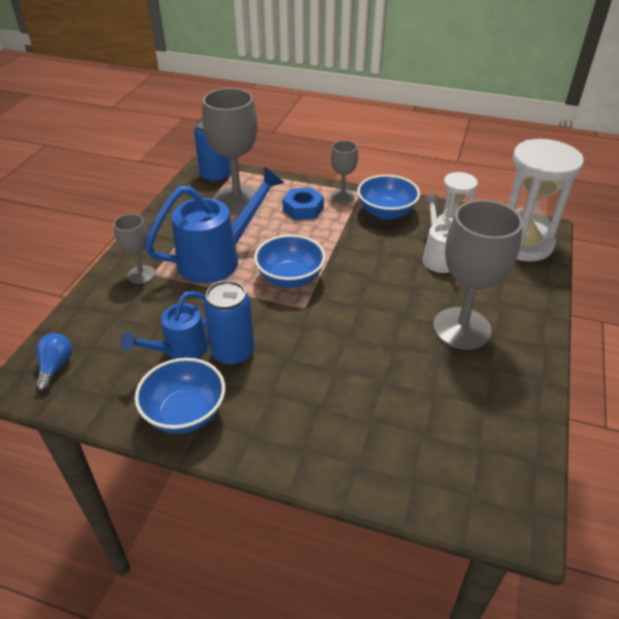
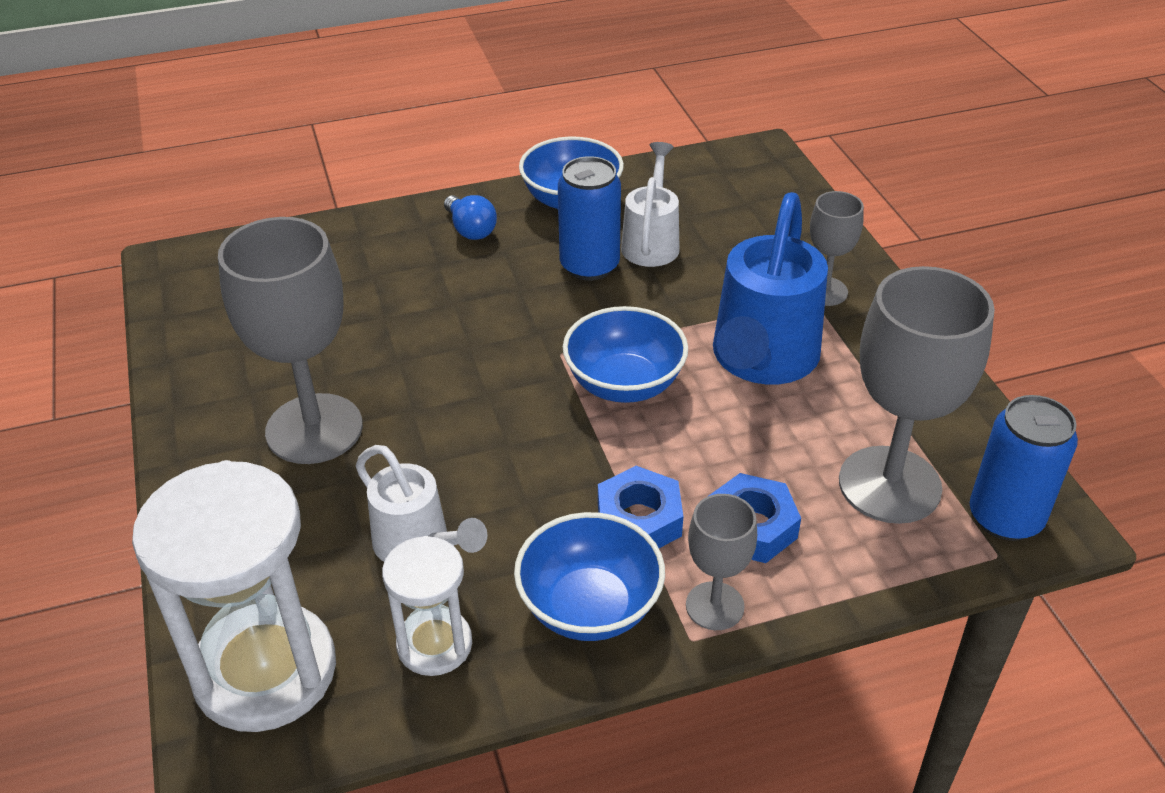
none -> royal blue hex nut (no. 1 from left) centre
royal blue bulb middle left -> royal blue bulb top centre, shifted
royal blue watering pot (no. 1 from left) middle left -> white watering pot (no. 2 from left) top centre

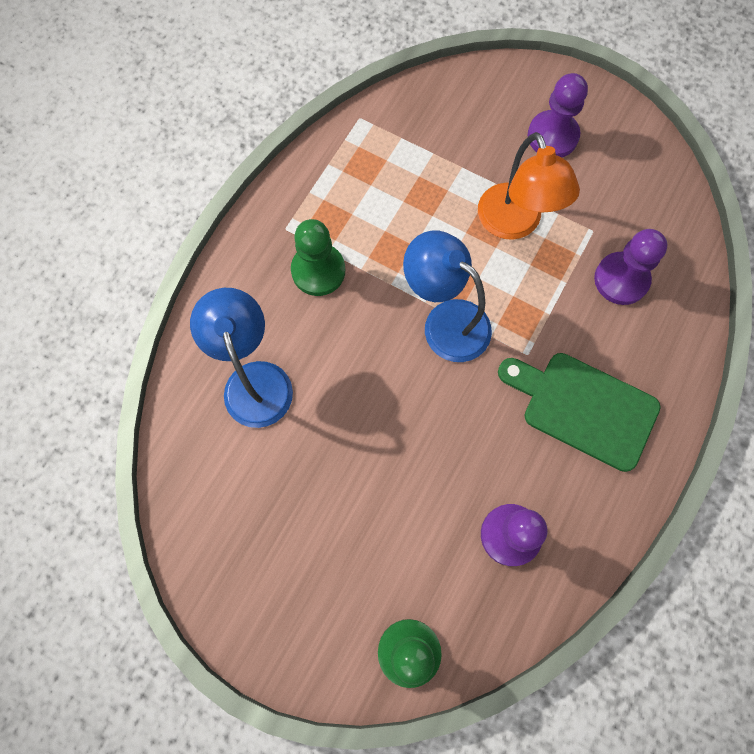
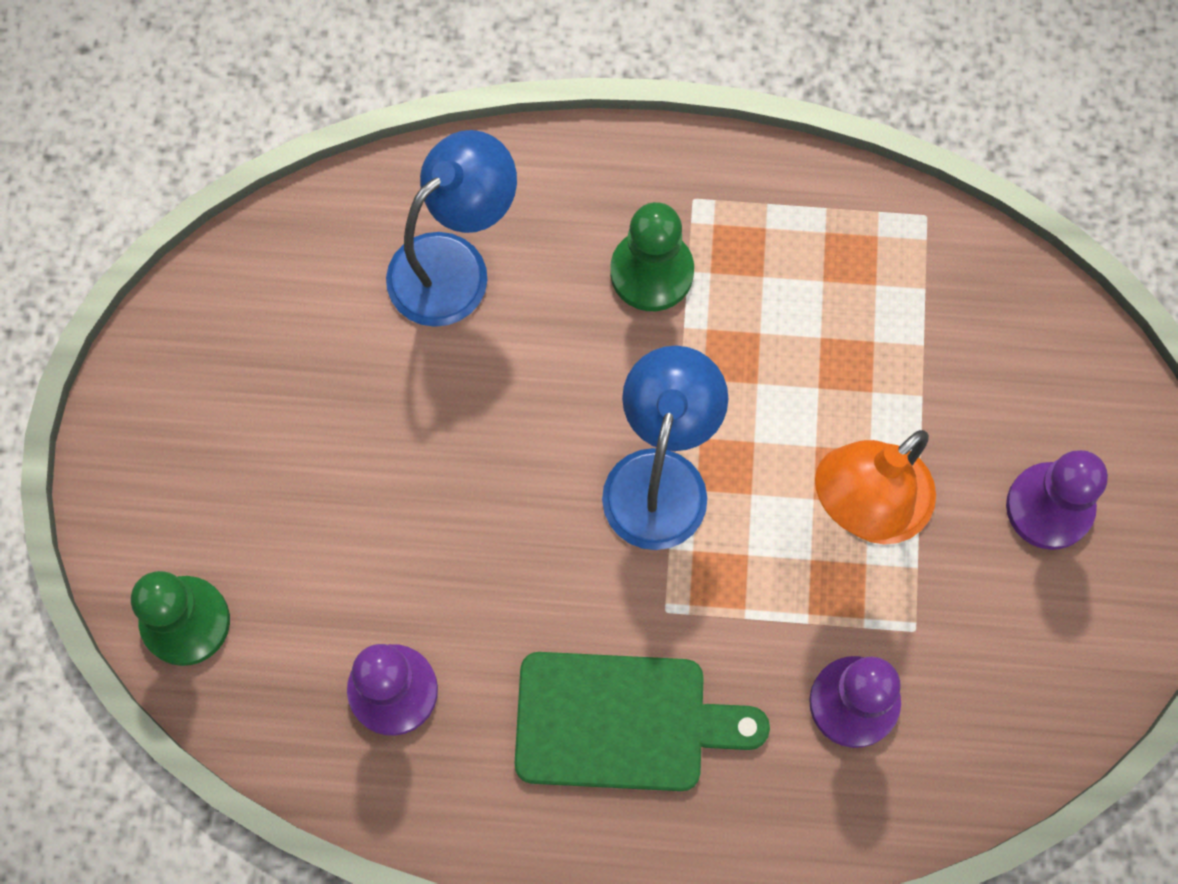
leaf-green bread board middle right -> leaf-green bread board bottom centre, 90 degrees clockwise

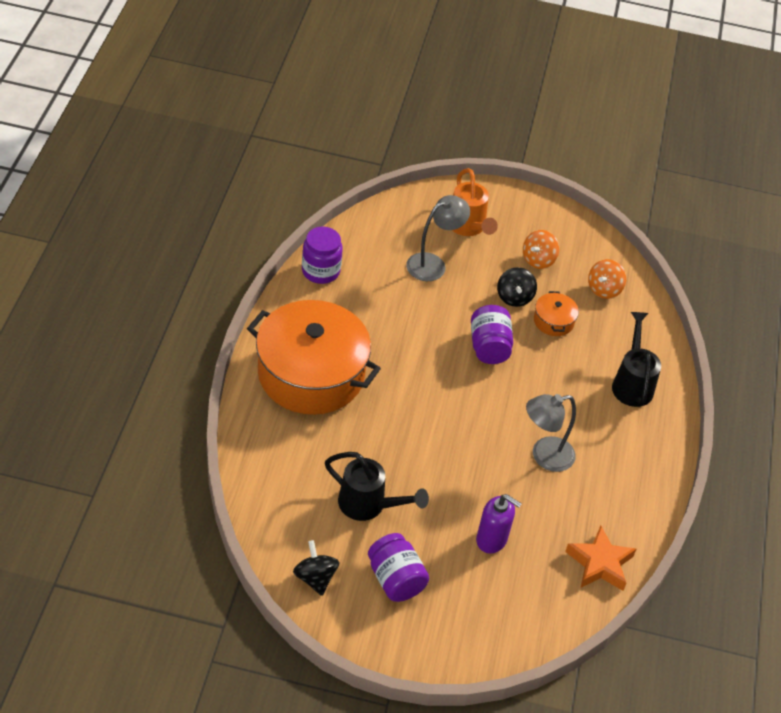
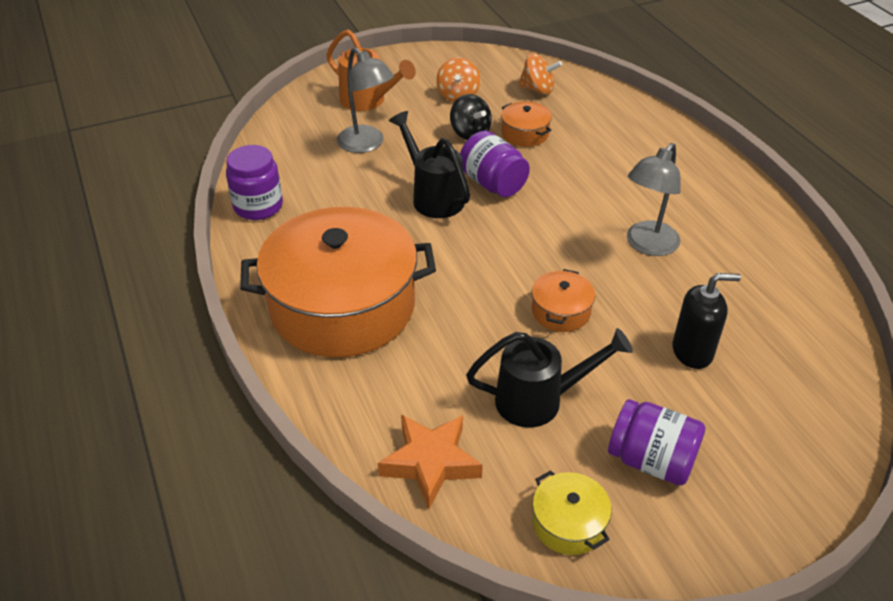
none -> bright orange pot (no. 3 from left) centre
bright orange five-pointed star bottom right -> bright orange five-pointed star bottom centre, shifted
black watering pot (no. 2 from left in the first image) middle right -> black watering pot (no. 1 from left) top centre, shifted
black toy top (no. 1 from left) bottom centre -> yellow pot bottom centre
royal purple soap pump bottom centre -> black soap pump middle right
grey lamp (no. 1 from left) centre -> grey lamp (no. 1 from left) top centre, 120 degrees clockwise
bright orange toy top (no. 2 from left) middle right -> bright orange toy top (no. 2 from left) top centre, 75 degrees counterclockwise

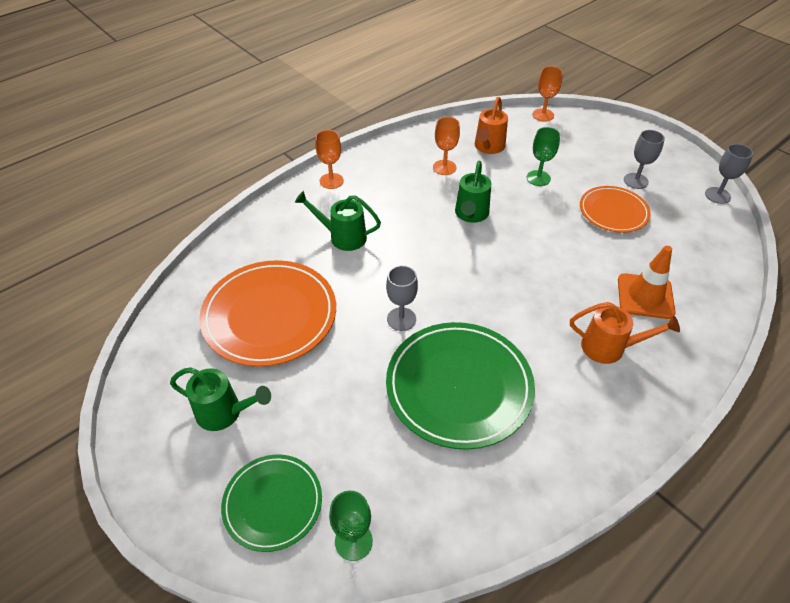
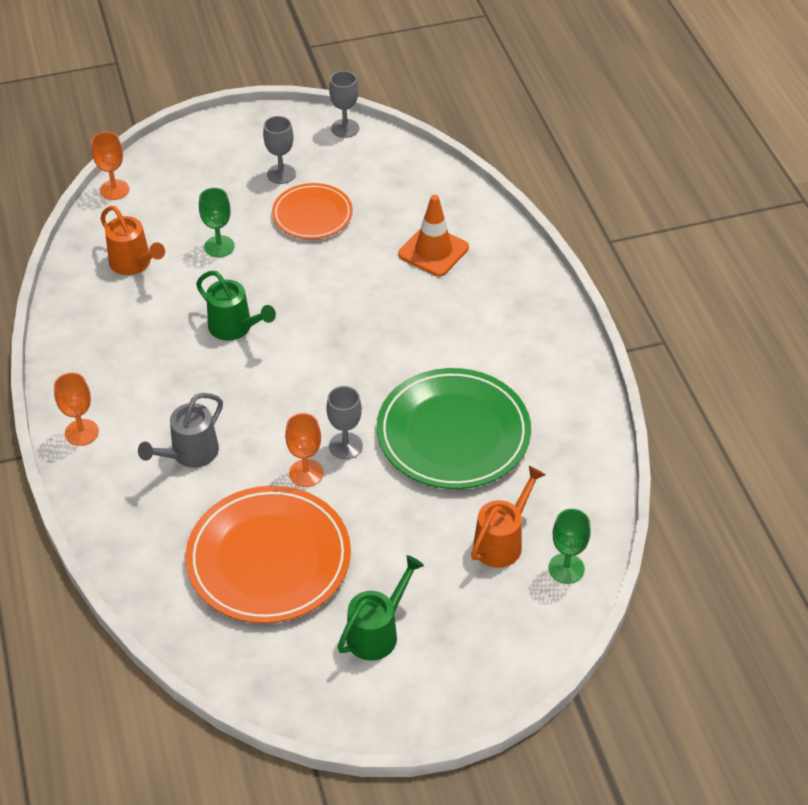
leaf-green plate (no. 1 from left) bottom centre -> none
bright orange wine glass (no. 2 from left in the first image) top centre -> bright orange wine glass (no. 3 from left) centre, shifted
bright orange watering pot (no. 2 from left) middle right -> bright orange watering pot (no. 2 from left) centre, shifted
leaf-green watering pot (no. 2 from left) centre -> grey watering pot middle left

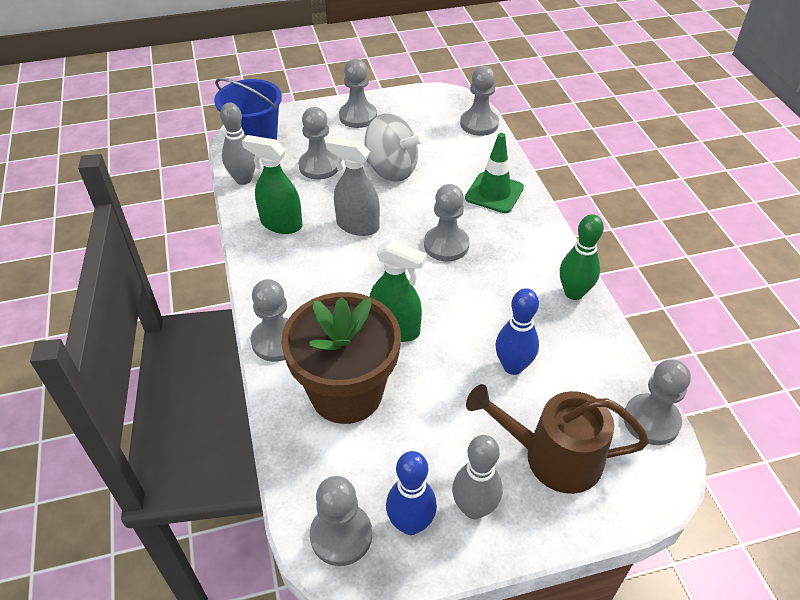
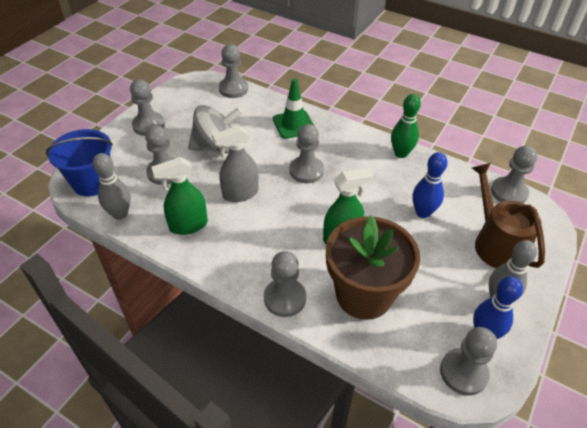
dark brown watering pot bottom right -> dark brown watering pot middle right, 105 degrees clockwise

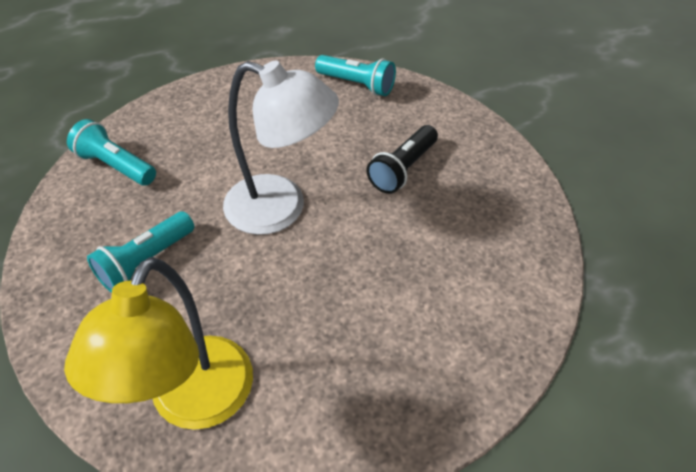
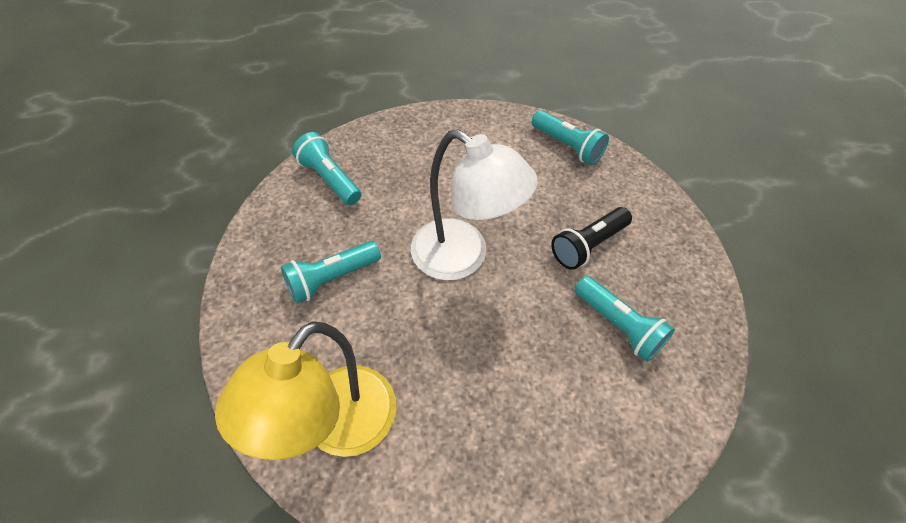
none -> turquoise torch (no. 4 from left) middle right

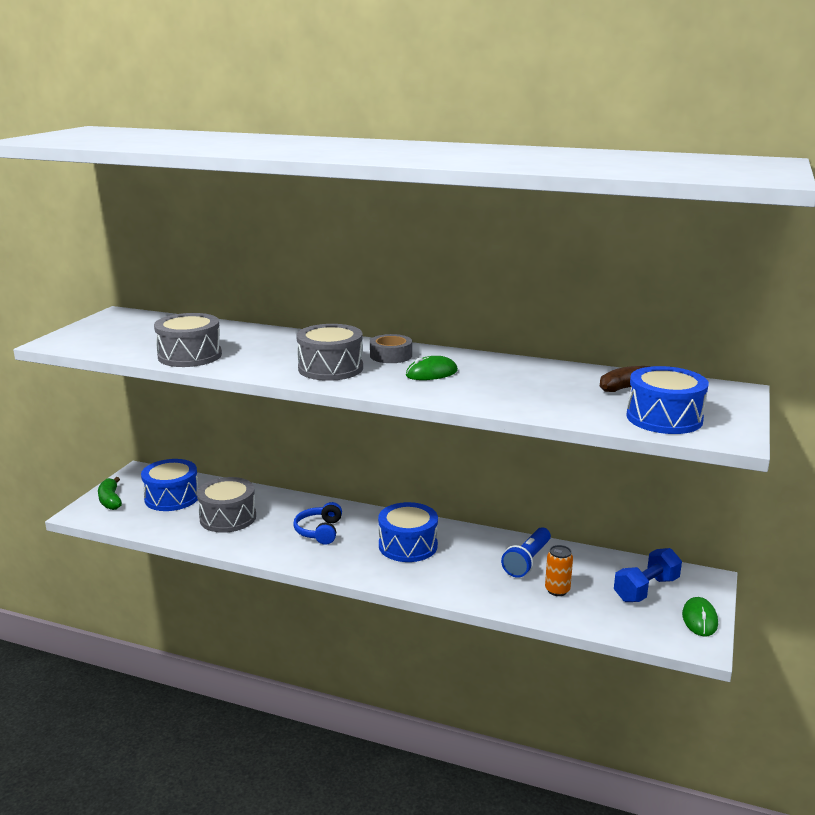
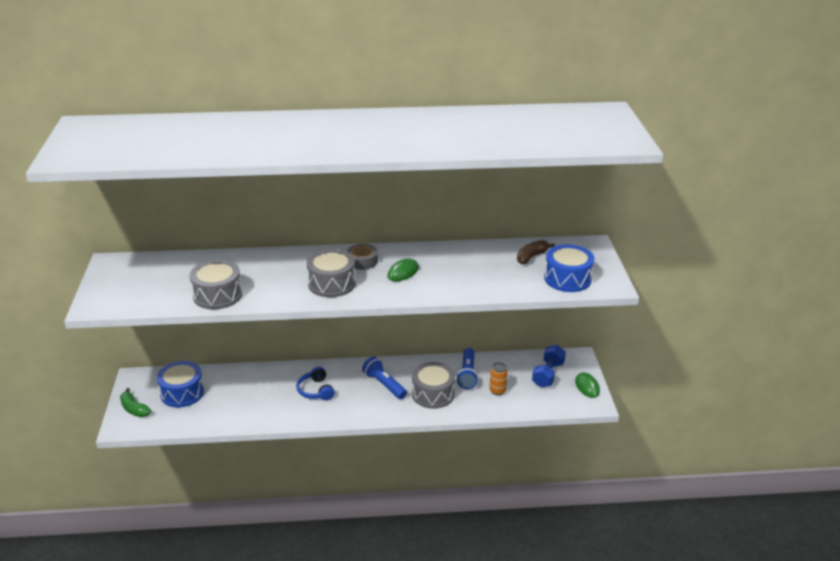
grey snare drum (no. 2 from left in the first image) middle left -> grey snare drum (no. 3 from left) bottom centre, shifted
royal blue snare drum (no. 2 from left) centre -> royal blue torch (no. 1 from left) bottom centre

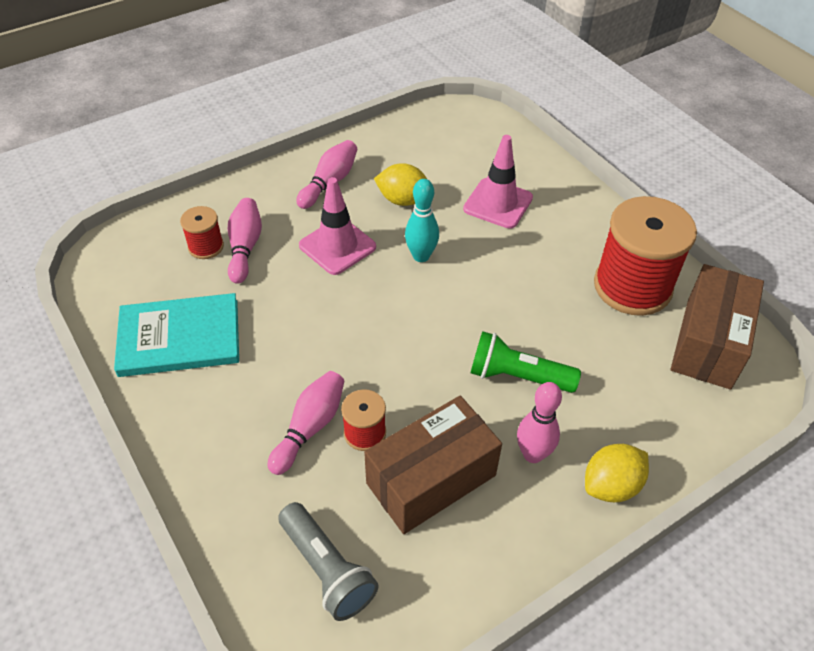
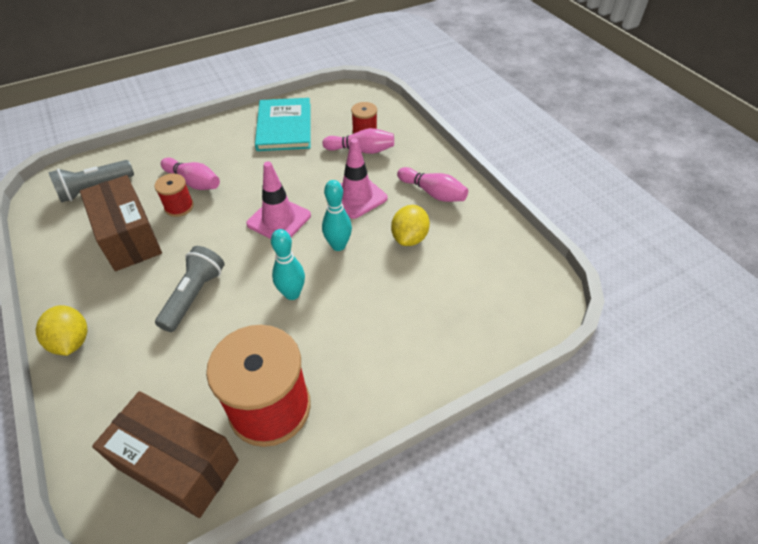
rose-pink skittle (no. 4 from left) centre -> none
none -> turquoise skittle (no. 1 from left) centre
rose-pink traffic cone (no. 2 from left in the first image) top centre -> rose-pink traffic cone (no. 1 from left) centre, shifted
leaf-green torch centre -> grey torch (no. 2 from left) middle left

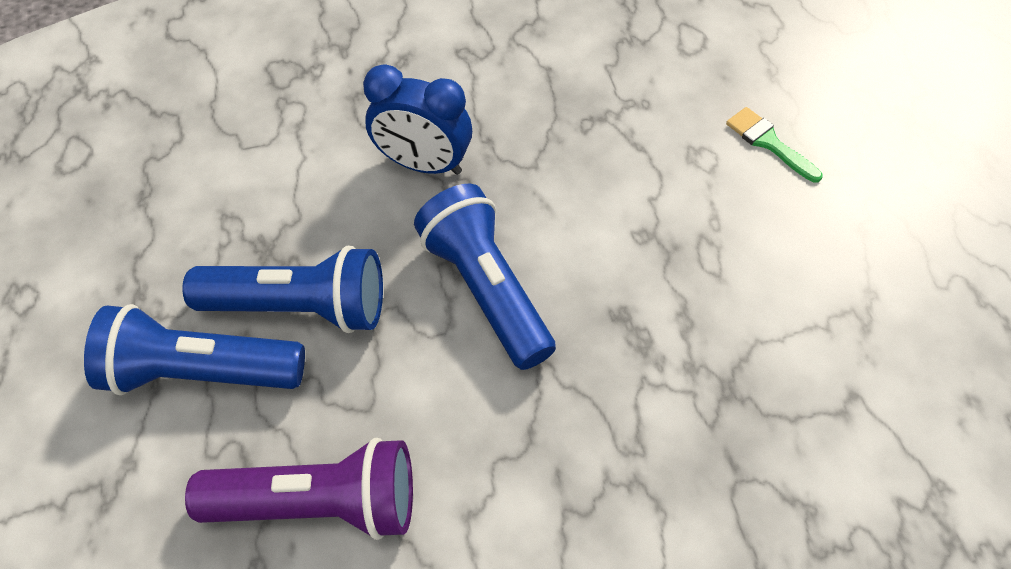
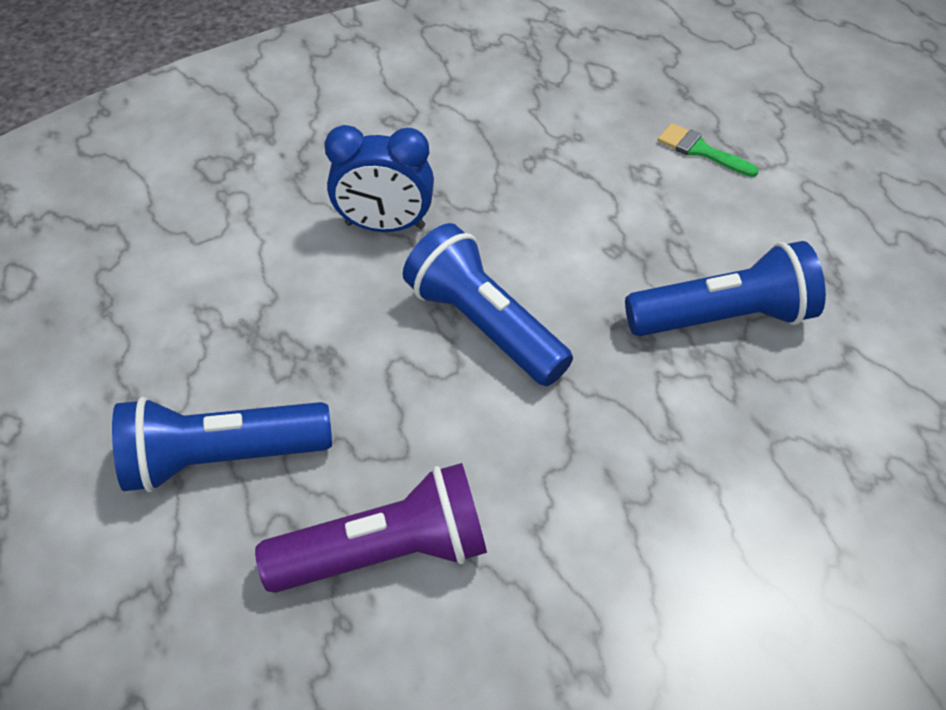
royal blue torch (no. 2 from left in the first image) middle left -> royal blue torch (no. 3 from left) middle right, shifted

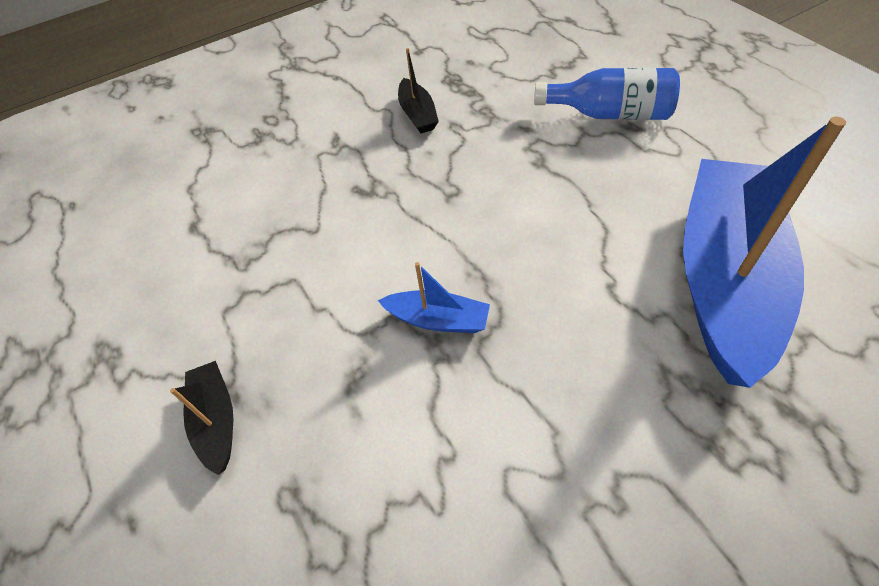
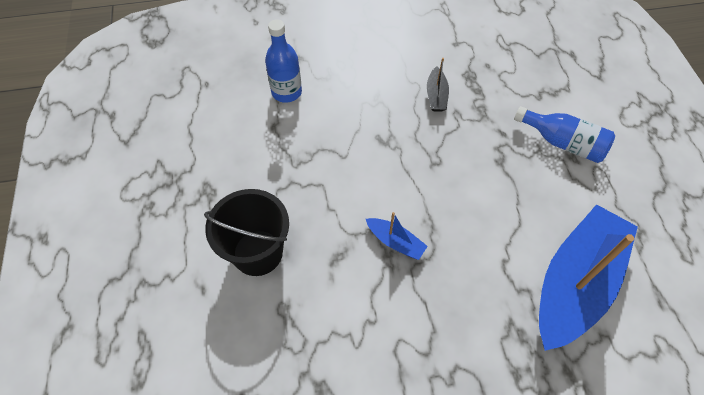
none -> royal blue drink bottle (no. 1 from left) top centre
black toy boat (no. 1 from left) bottom left -> black pail centre

